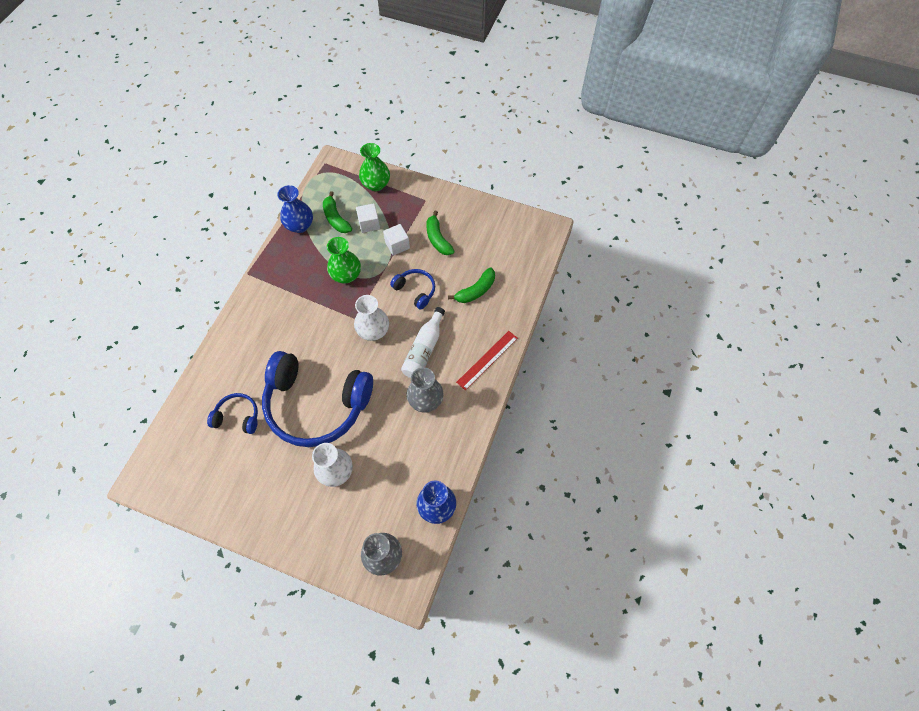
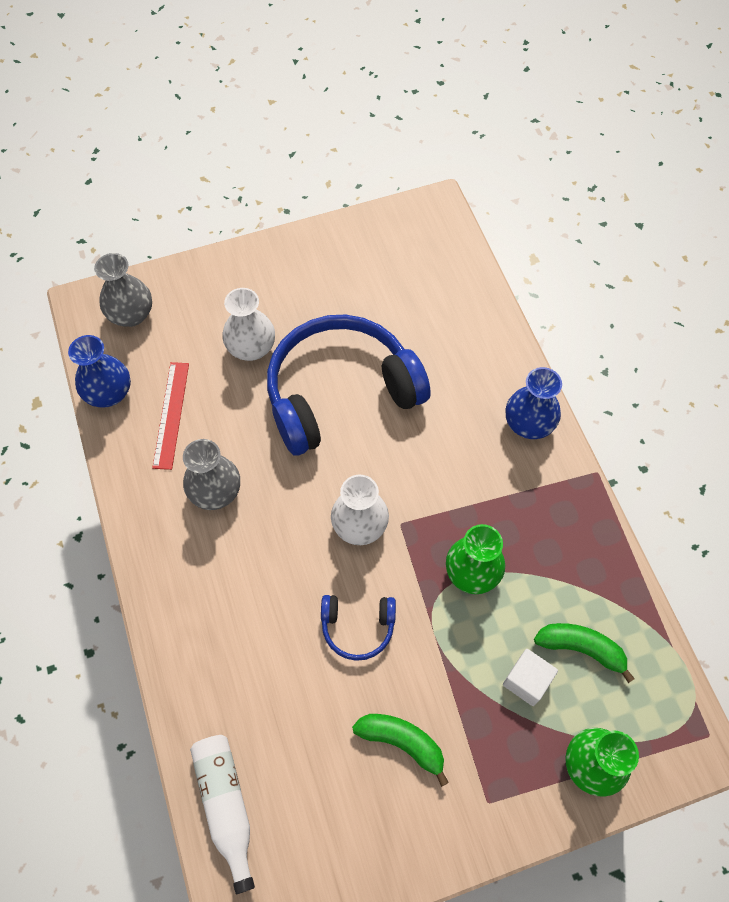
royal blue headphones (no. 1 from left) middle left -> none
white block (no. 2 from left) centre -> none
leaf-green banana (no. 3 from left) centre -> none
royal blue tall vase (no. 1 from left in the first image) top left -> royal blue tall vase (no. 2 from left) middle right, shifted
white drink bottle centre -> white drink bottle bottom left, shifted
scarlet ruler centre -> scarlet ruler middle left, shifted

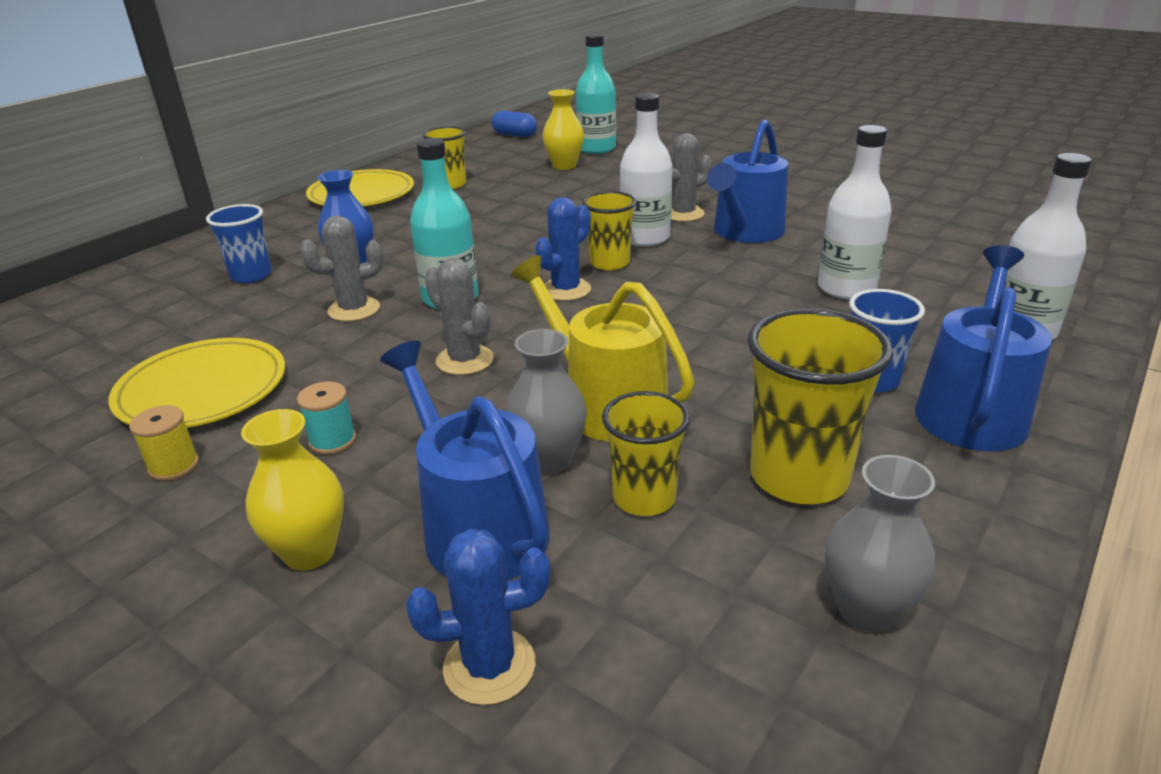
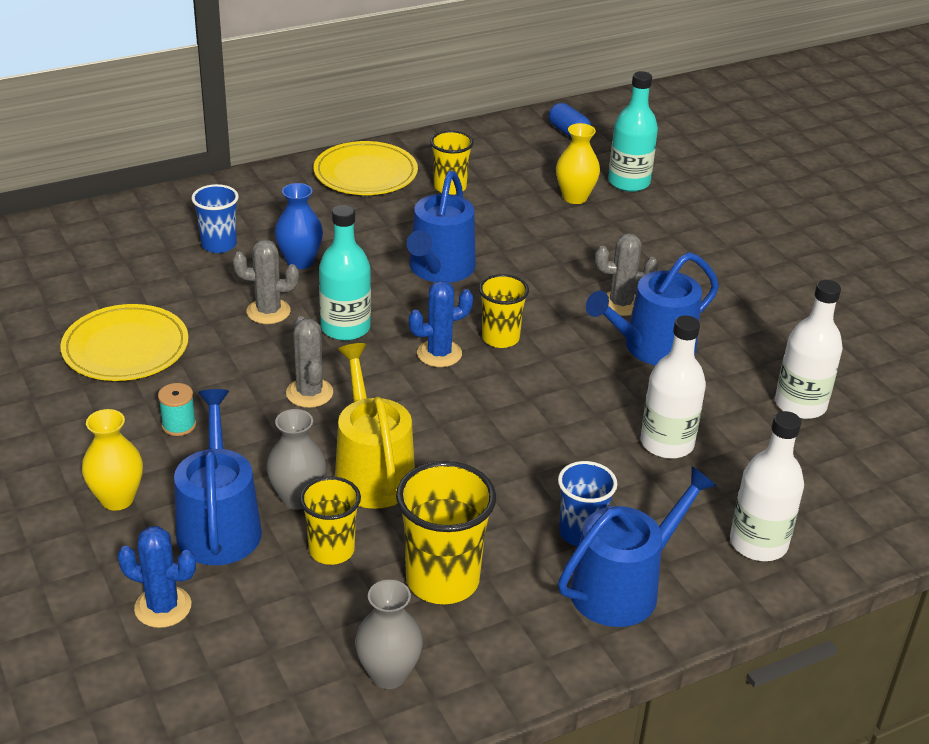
yellow bobbin middle left -> none
none -> royal blue watering pot (no. 2 from left) top centre
white drink bottle (no. 1 from left in the first image) top centre -> white drink bottle (no. 3 from left) middle right, shifted

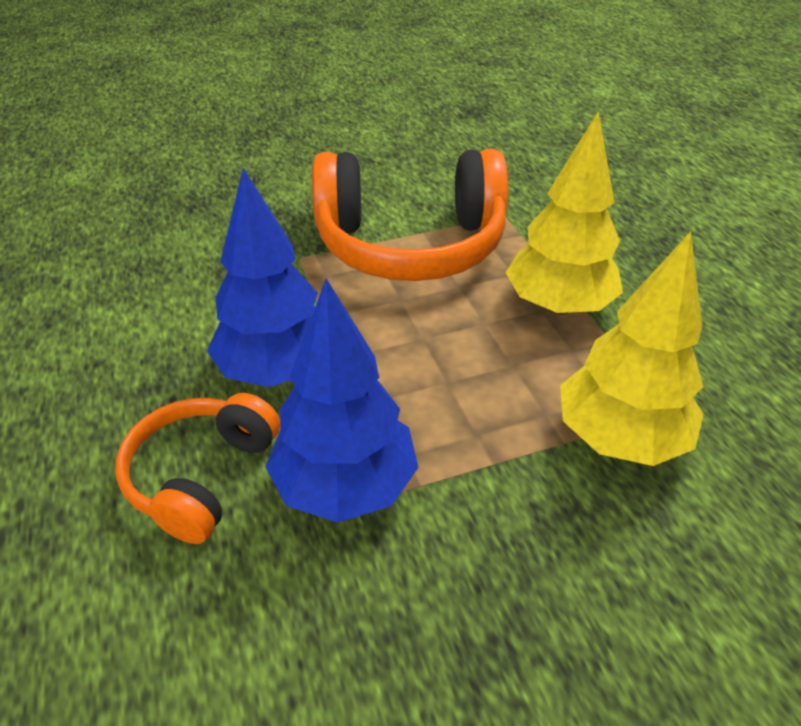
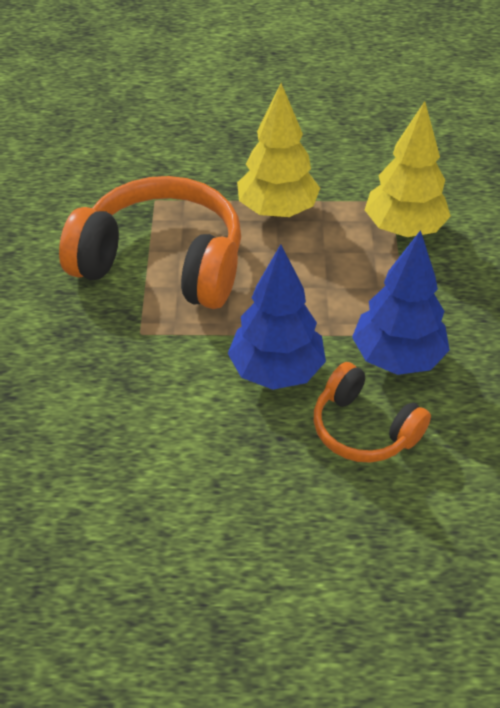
bright orange headphones (no. 2 from left in the first image) top centre -> bright orange headphones (no. 1 from left) middle left, 90 degrees counterclockwise

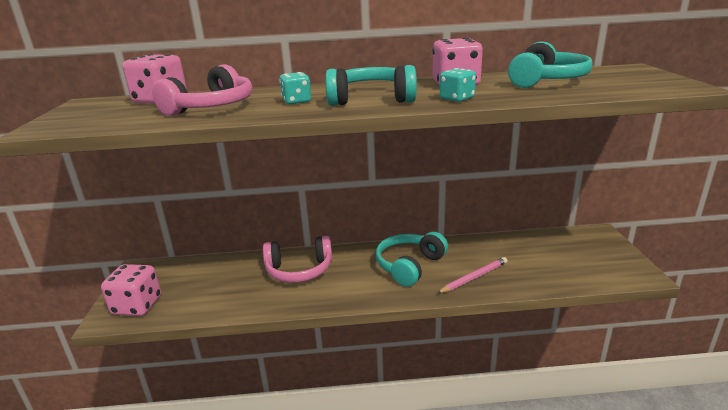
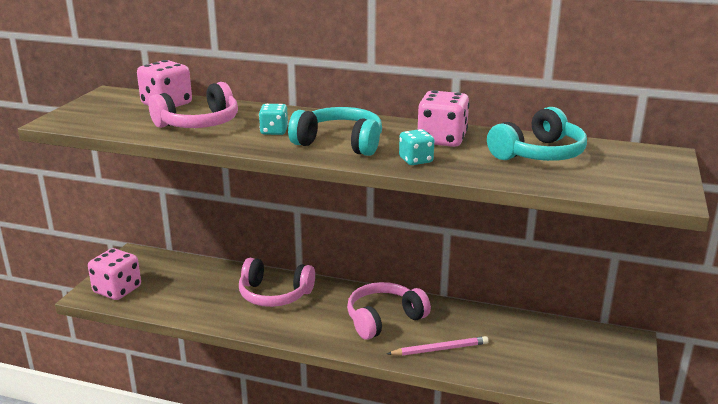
turquoise headphones (no. 2 from left) centre -> rose-pink headphones (no. 3 from left) bottom centre

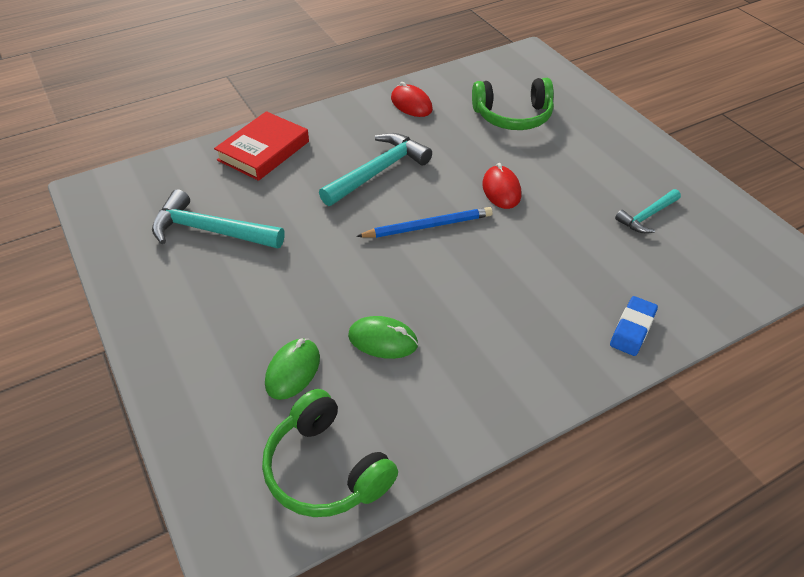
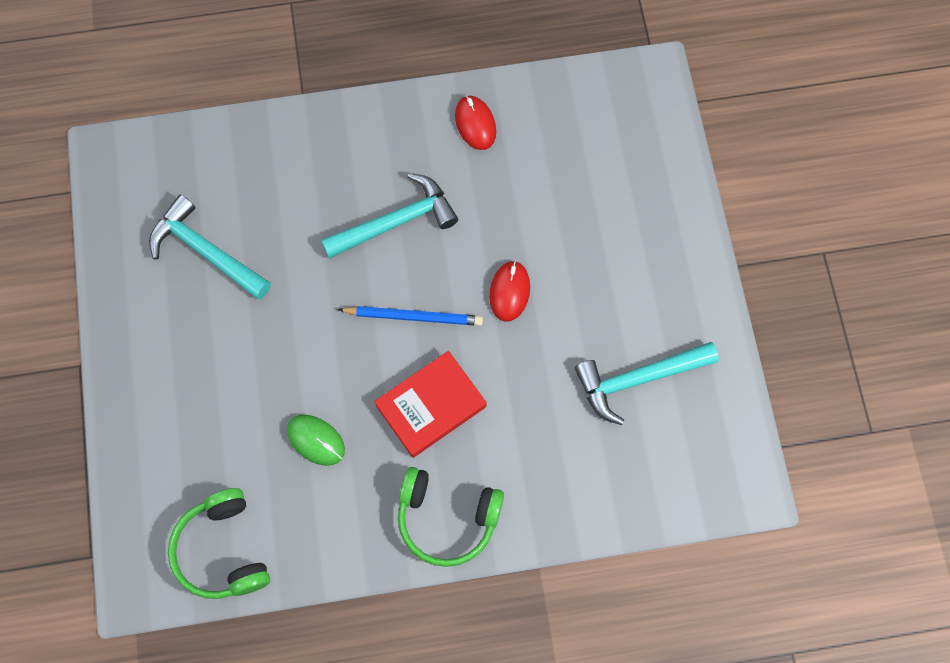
leaf-green computer mouse (no. 1 from left) centre -> none
royal blue gum eraser middle right -> none
scarlet book top left -> scarlet book centre, shifted
leaf-green headphones (no. 2 from left) top centre -> leaf-green headphones (no. 2 from left) bottom centre, shifted
turquoise hammer (no. 3 from left) middle right, x1.72

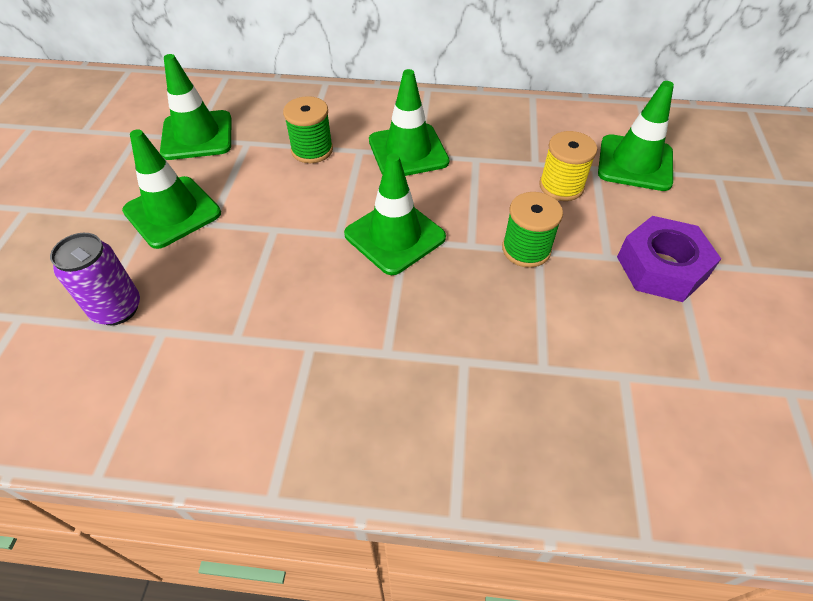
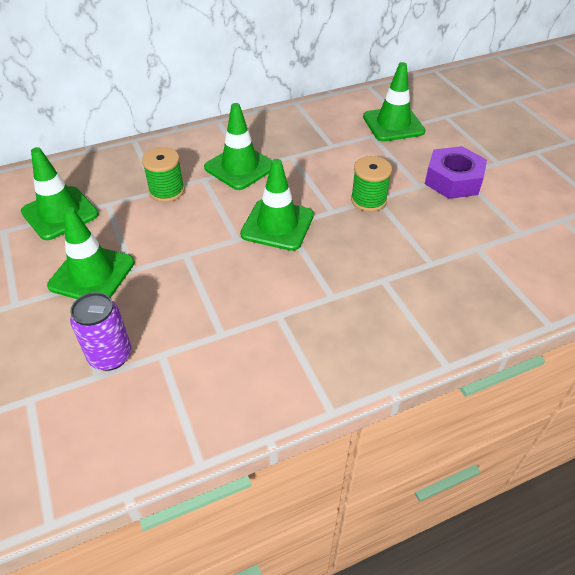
yellow bobbin top right -> none

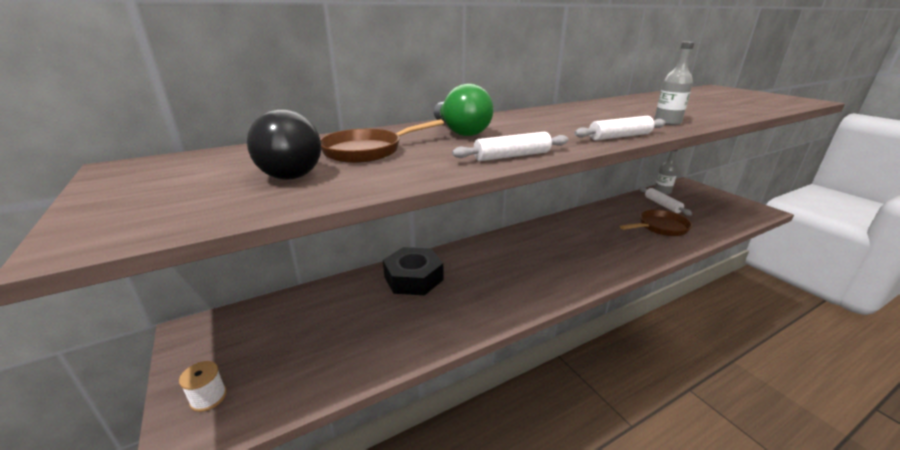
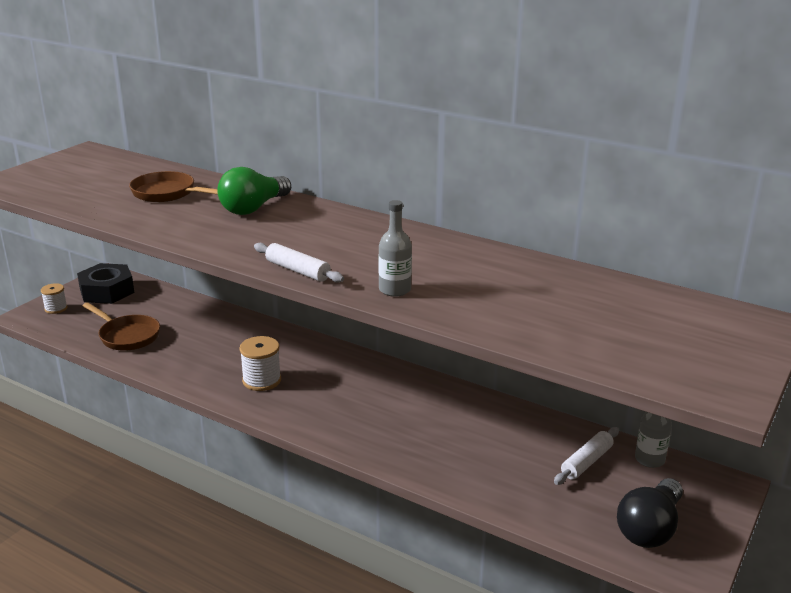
white dough roller (no. 1 from left) top centre -> none
none -> white bobbin (no. 2 from left) middle left
black bulb top left -> black bulb bottom right, shifted
black hex nut centre -> black hex nut middle left, shifted
dark brown skillet (no. 2 from left in the first image) middle right -> dark brown skillet (no. 1 from left) middle left, shifted

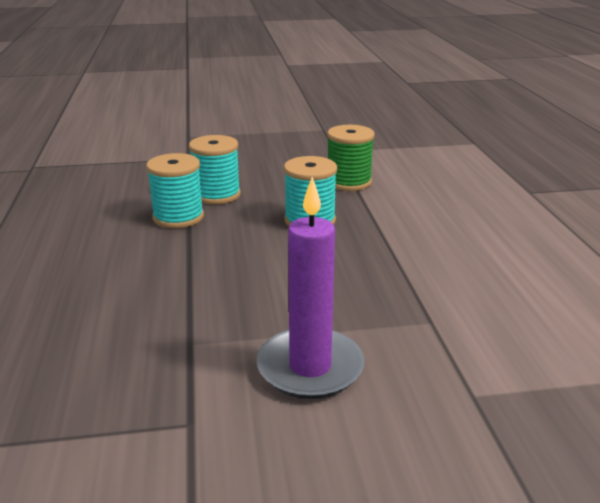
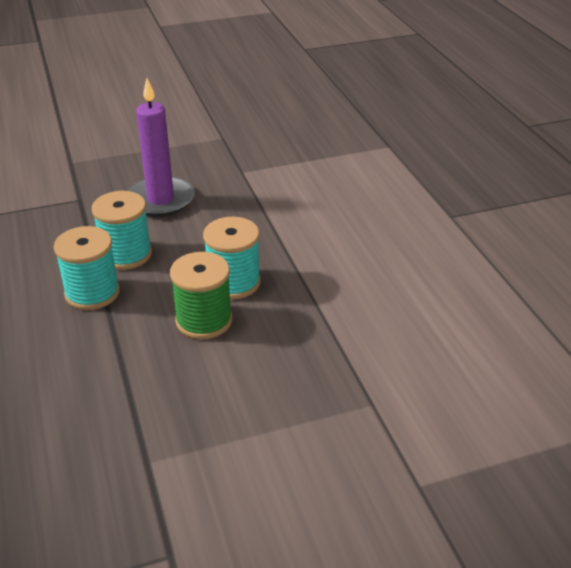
royal purple wax candle centre -> royal purple wax candle top left, shifted
leaf-green bobbin top centre -> leaf-green bobbin centre, shifted

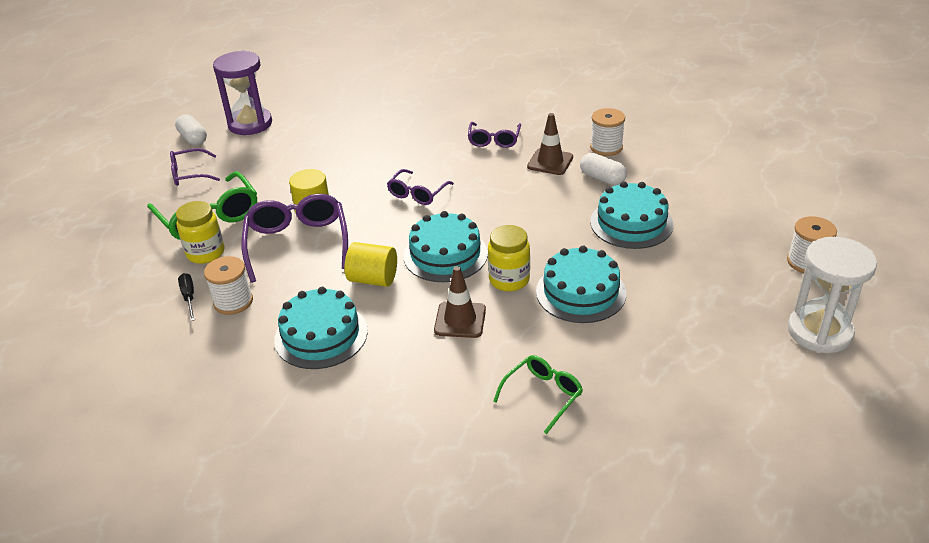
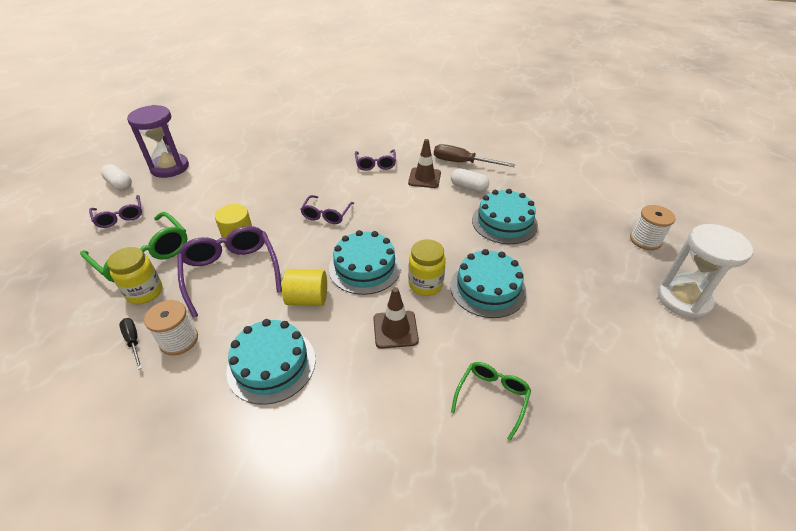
white bobbin (no. 2 from left) top centre -> dark brown hand screwdriver top centre
royal purple glasses (no. 1 from left) top left -> royal purple glasses (no. 1 from left) middle left, 90 degrees counterclockwise

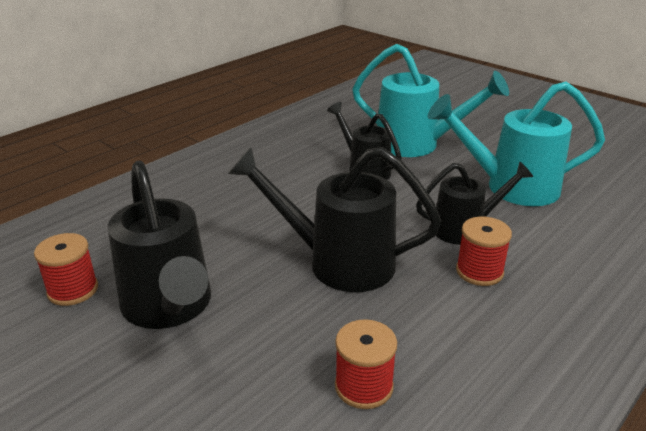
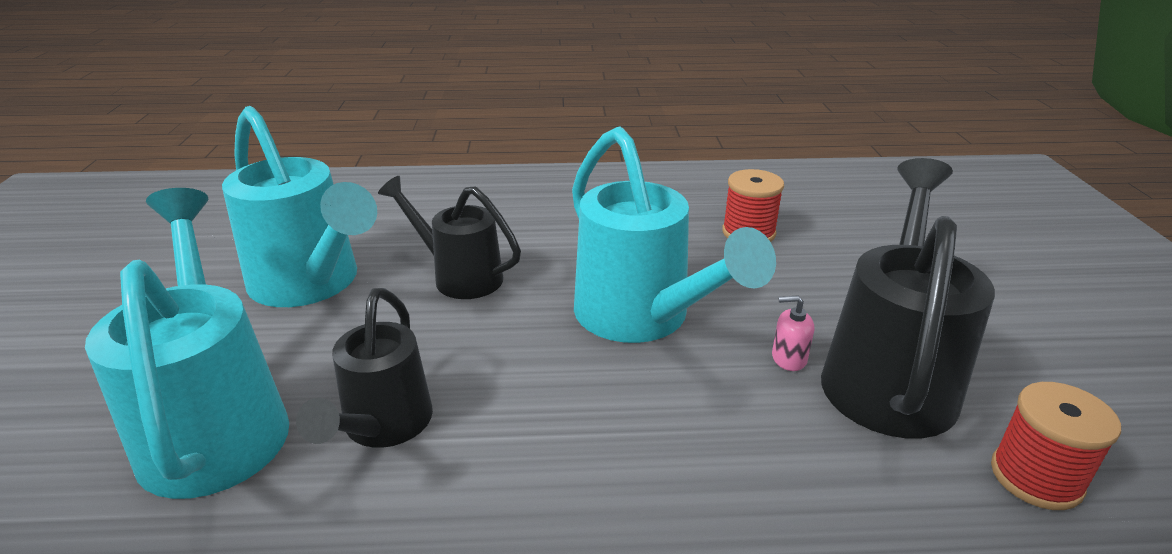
scarlet bobbin (no. 3 from left) middle right -> none
none -> rose-pink soap pump middle right
black watering pot (no. 2 from left) centre -> turquoise watering pot (no. 3 from left) centre

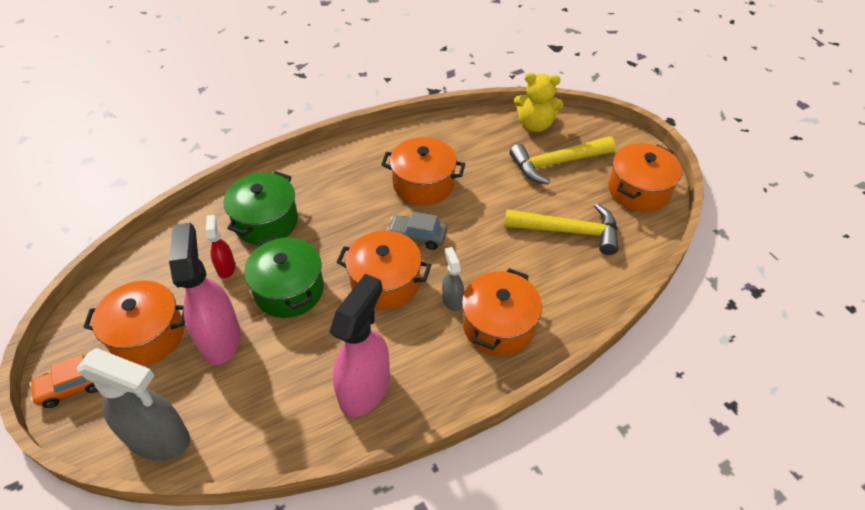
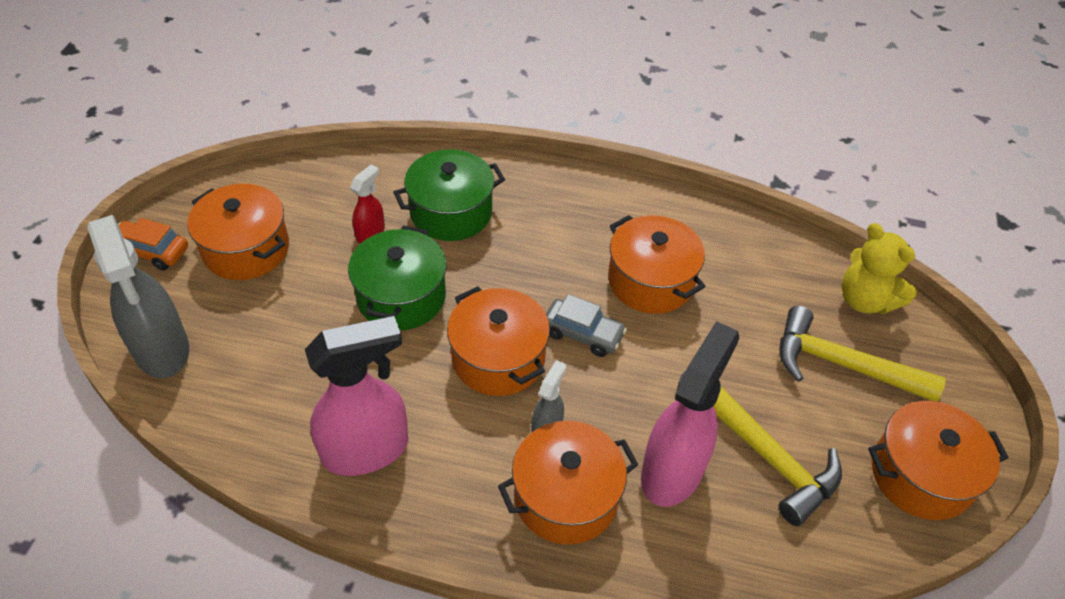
rose-pink sprayer (no. 1 from left in the first image) middle left -> rose-pink sprayer (no. 2 from left) bottom centre, shifted
grey toy car centre, 150 degrees clockwise

